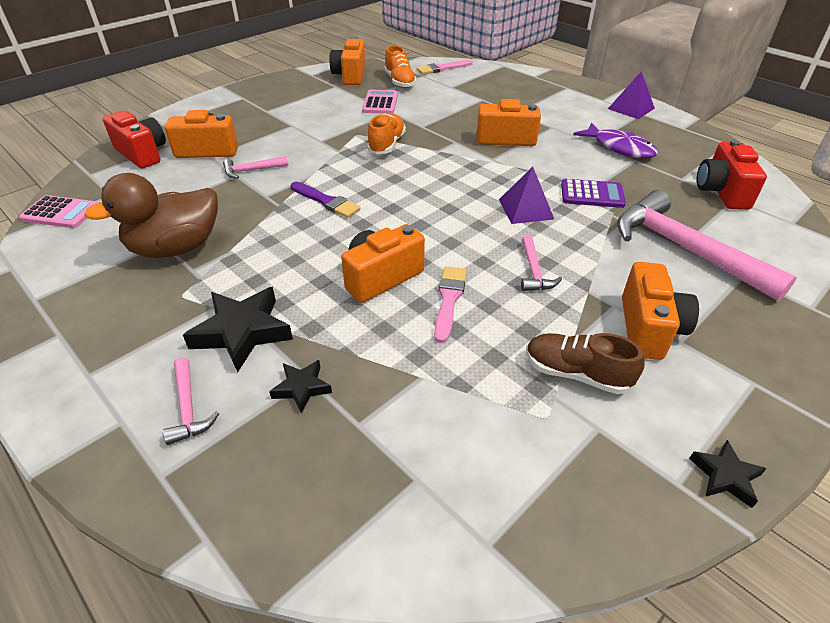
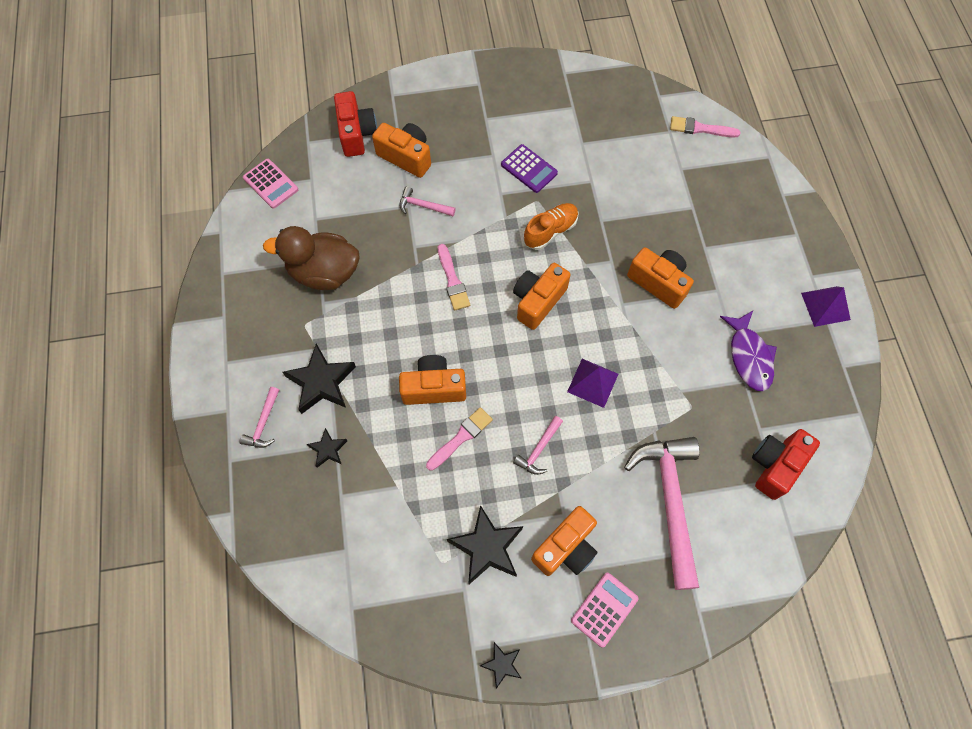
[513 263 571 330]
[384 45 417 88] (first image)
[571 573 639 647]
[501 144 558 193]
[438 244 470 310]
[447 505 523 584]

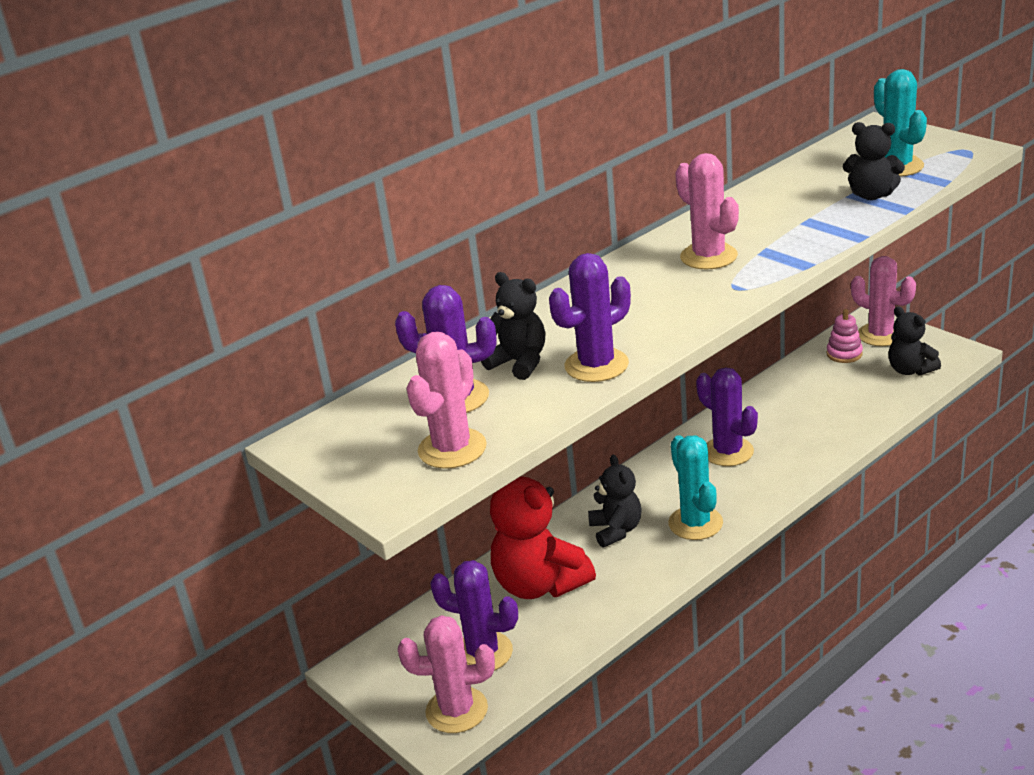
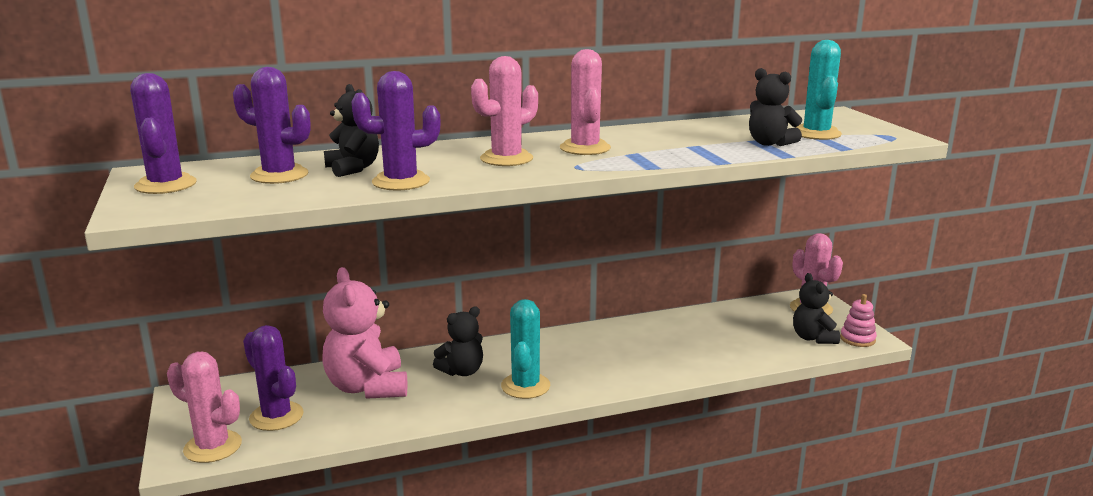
[840 294 877 347]
[471 56 538 166]
[130 73 197 194]
[433 306 483 376]
[322 267 407 399]

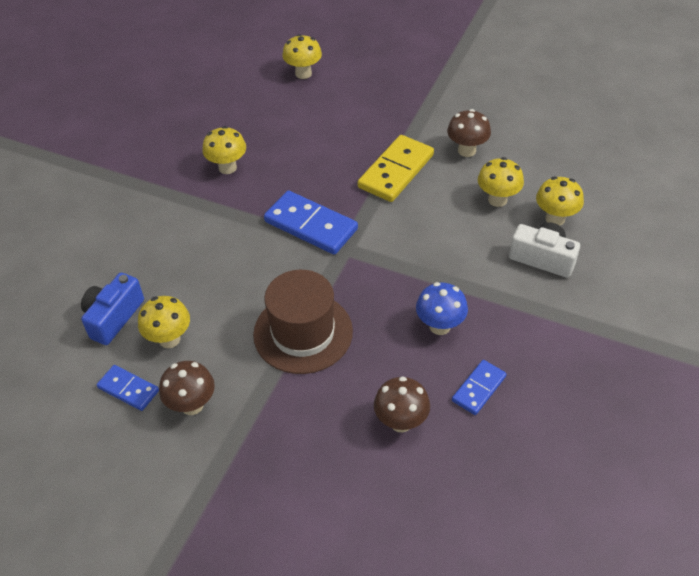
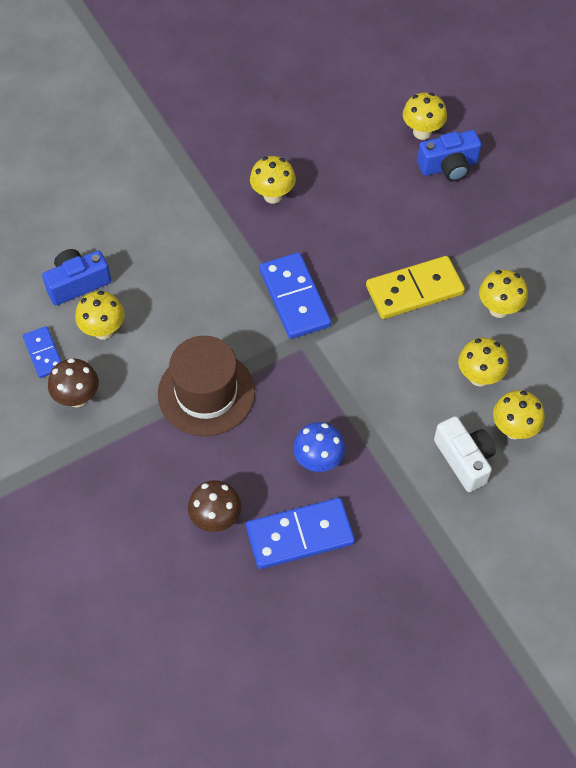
[479 270 528 318]
[246 498 355 569]
[417 130 481 182]

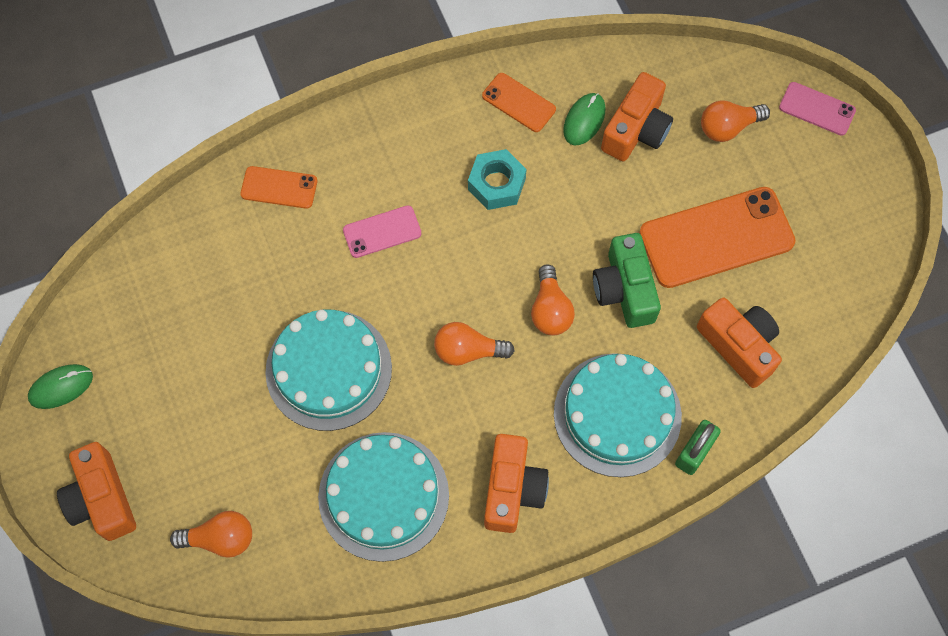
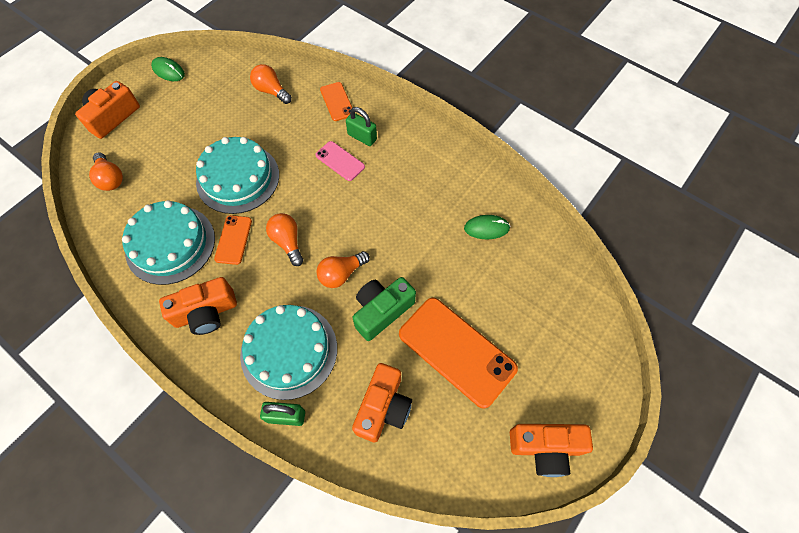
[510 424 593 477]
[214 215 252 265]
[779 82 856 136] (first image)
[250 64 292 104]
[468 149 527 210] (first image)
[346 107 377 146]

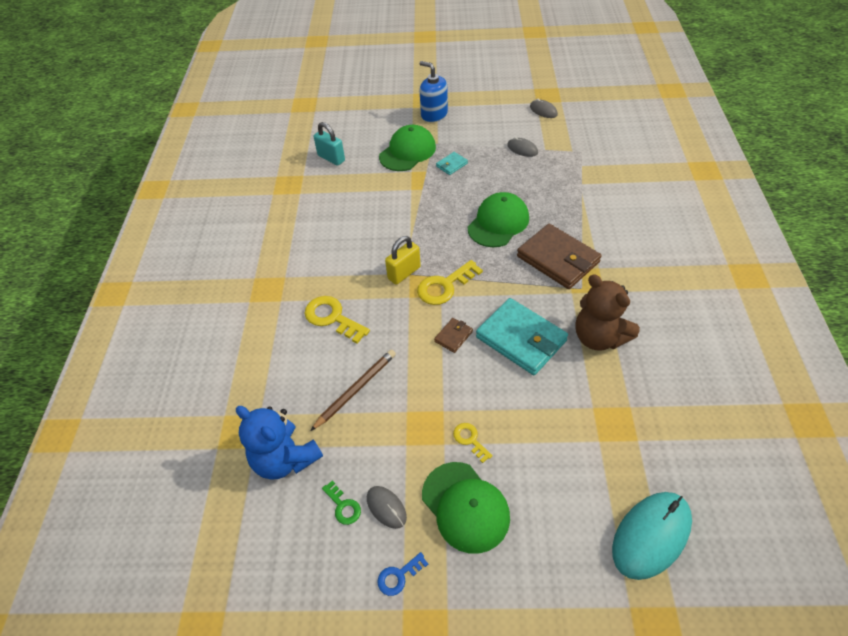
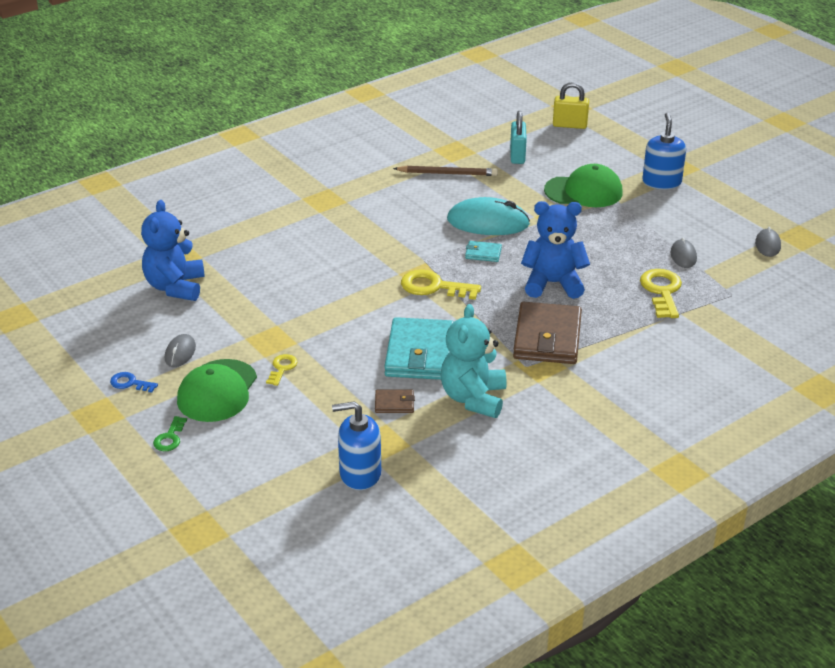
[465 241 502 262]
[521 201 590 299]
[553 82 589 129]
[441 304 507 418]
[640 269 682 318]
[375 390 415 413]
[393 165 498 176]
[153 416 187 451]
[447 197 530 235]
[332 401 381 490]

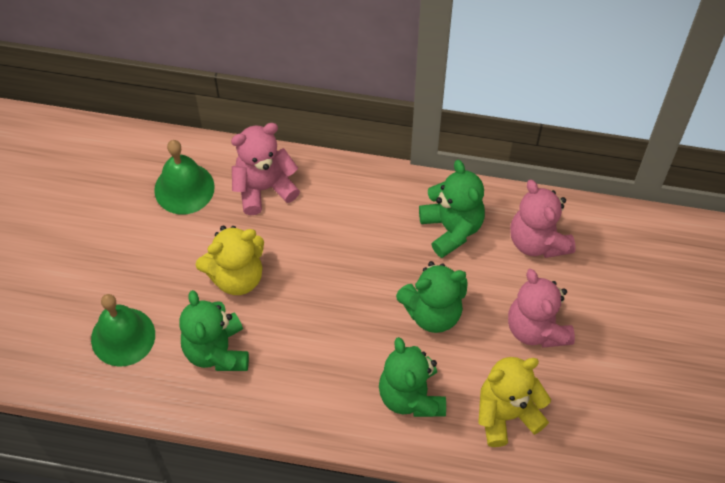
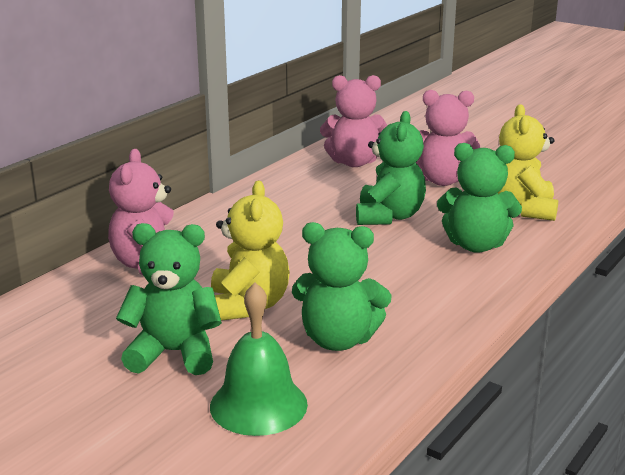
[154 140 215 214] (first image)
[116 223 222 375]

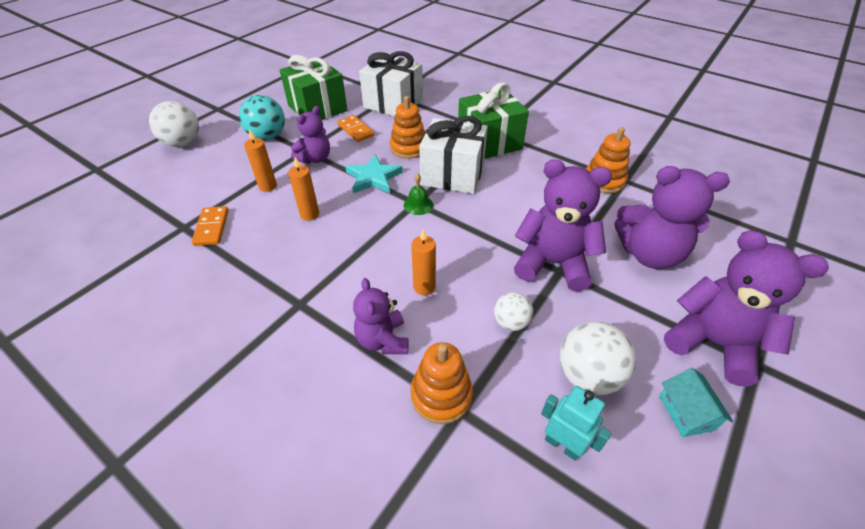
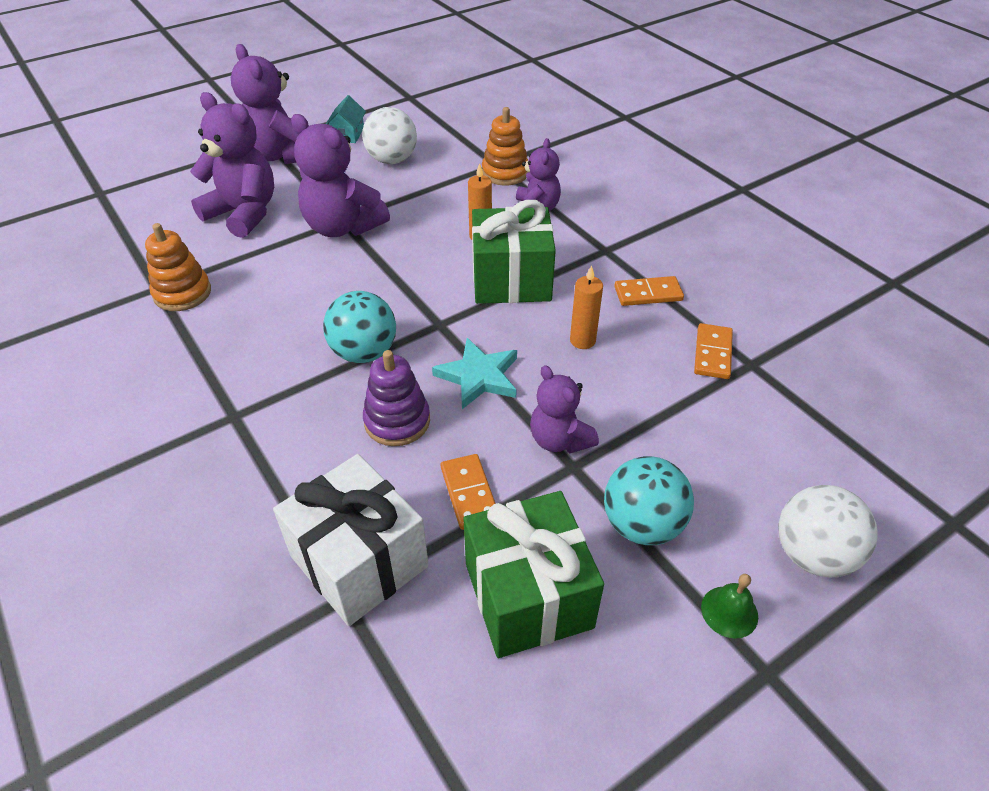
[472 200 556 304]
[363 350 430 446]
[530 365 599 453]
[323 291 396 363]
[244 129 277 192] (first image)
[701 574 758 639]
[494 292 533 331] (first image)
[541 386 611 461] (first image)
[614 276 684 306]

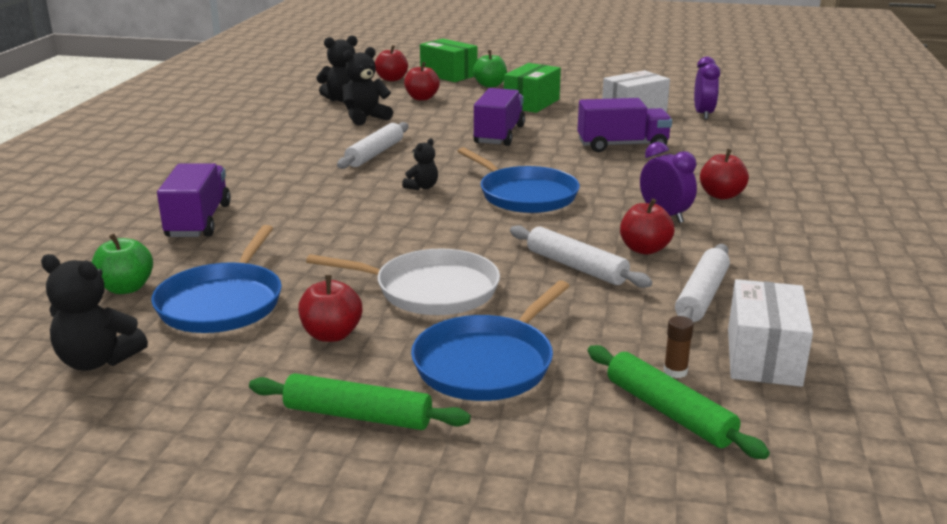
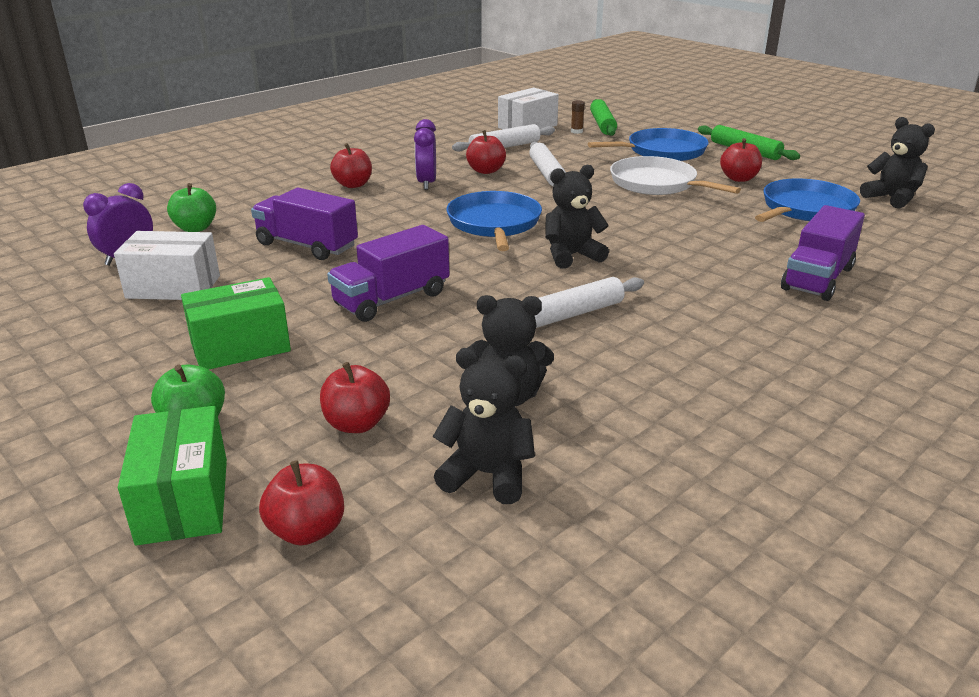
[545 165 609 269]
[167 183 216 232]

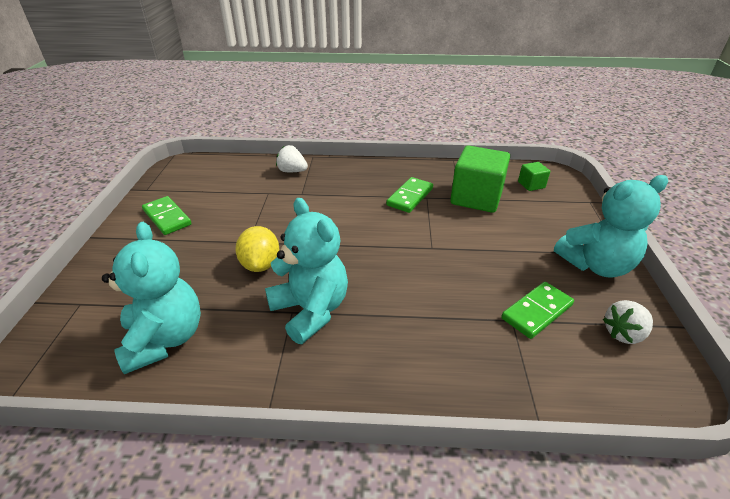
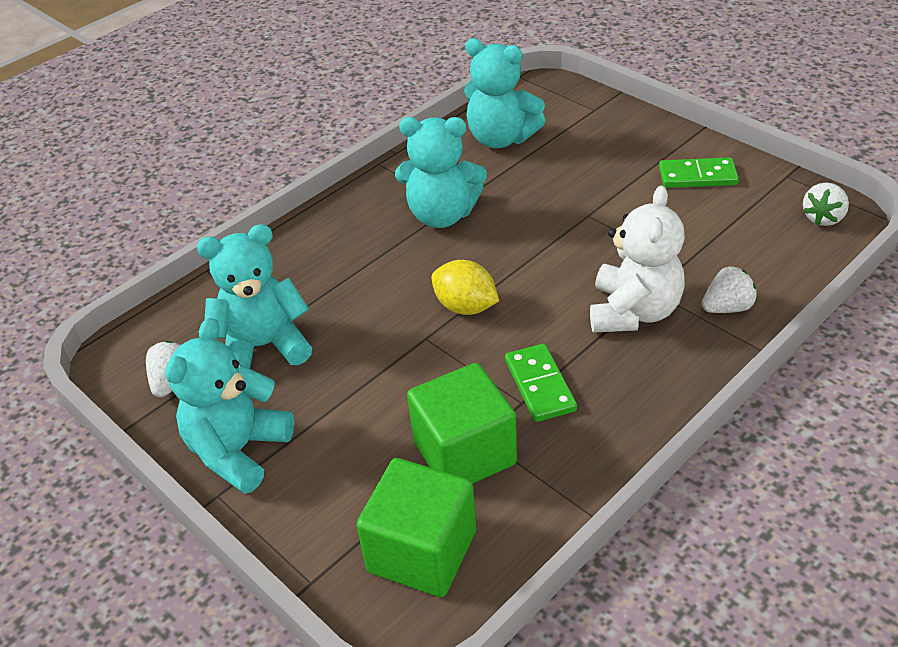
[356 458 476 597]
[431 260 499 315]
[197 224 312 369]
[803 182 849 226]
[590 185 685 333]

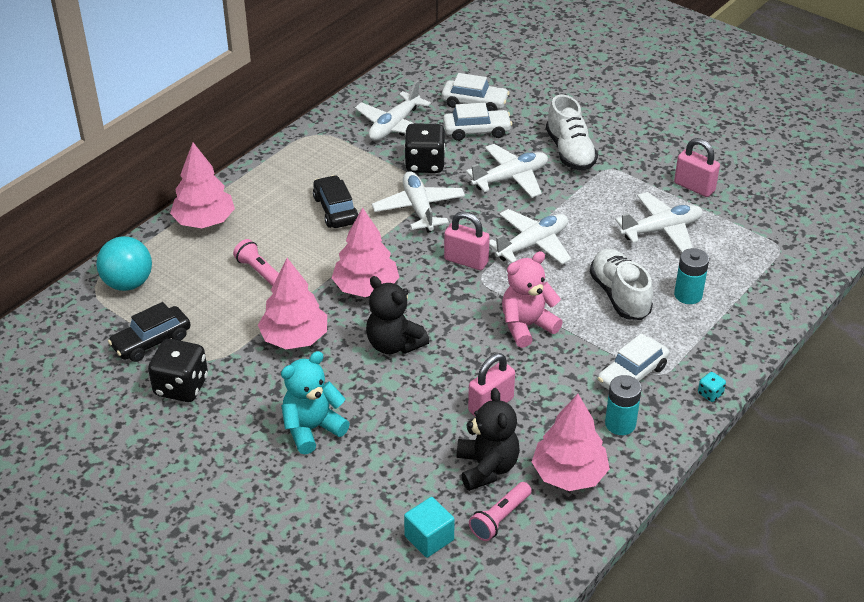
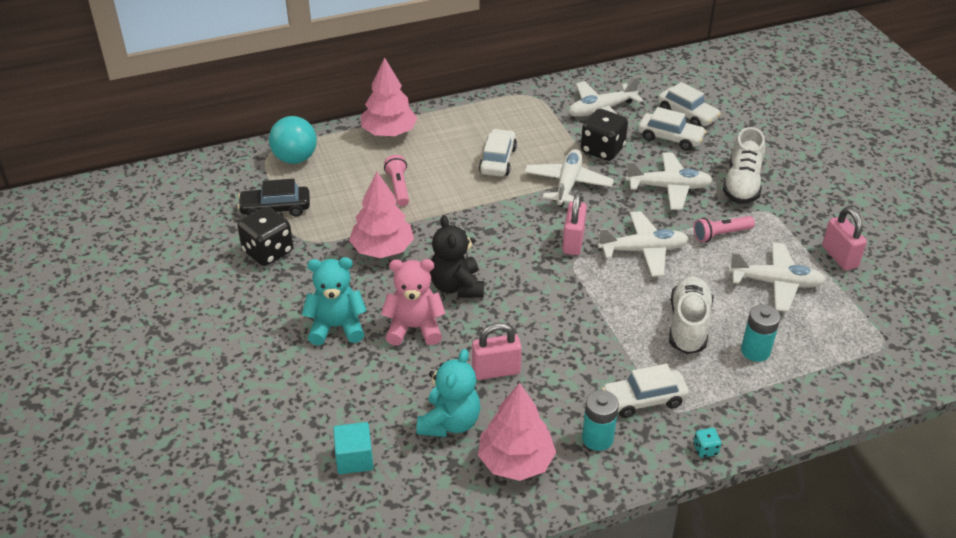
[479 129 517 177]
[332 207 399 297] (first image)
[562 192 587 255]
[381 259 446 346]
[417 349 480 437]
[694 216 755 242]

